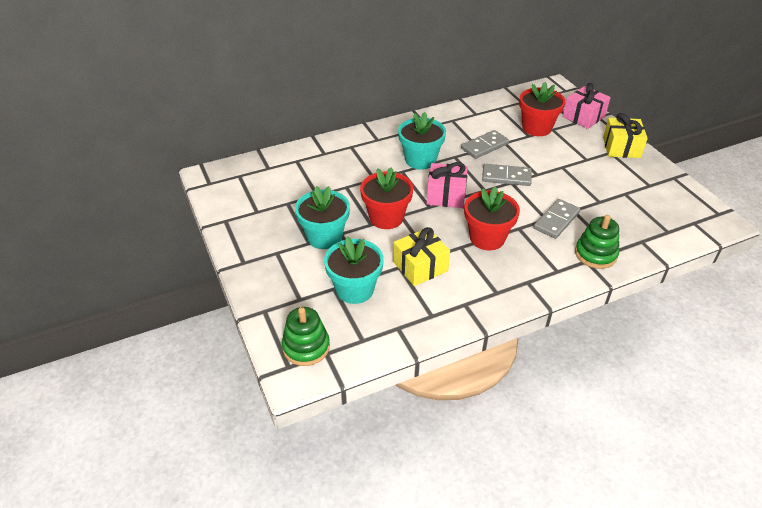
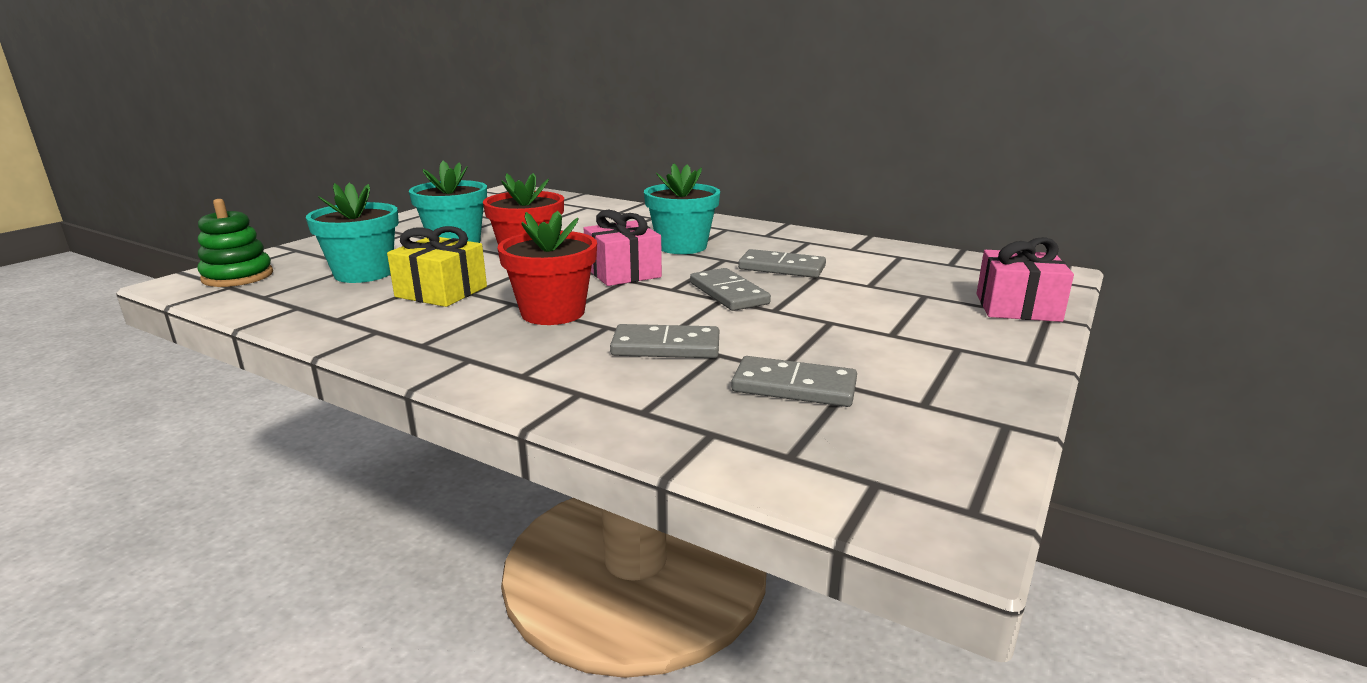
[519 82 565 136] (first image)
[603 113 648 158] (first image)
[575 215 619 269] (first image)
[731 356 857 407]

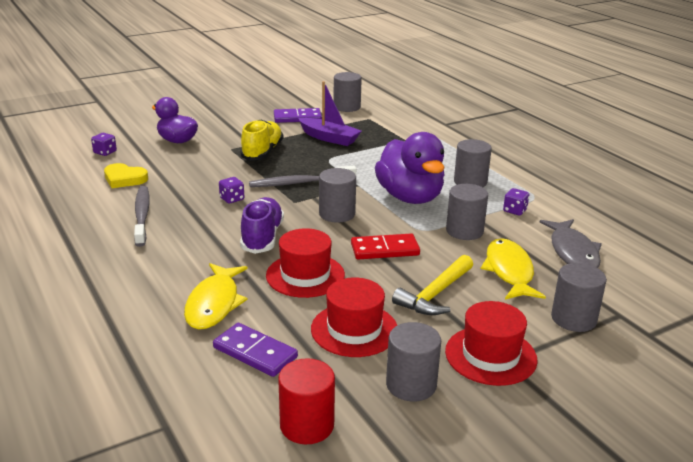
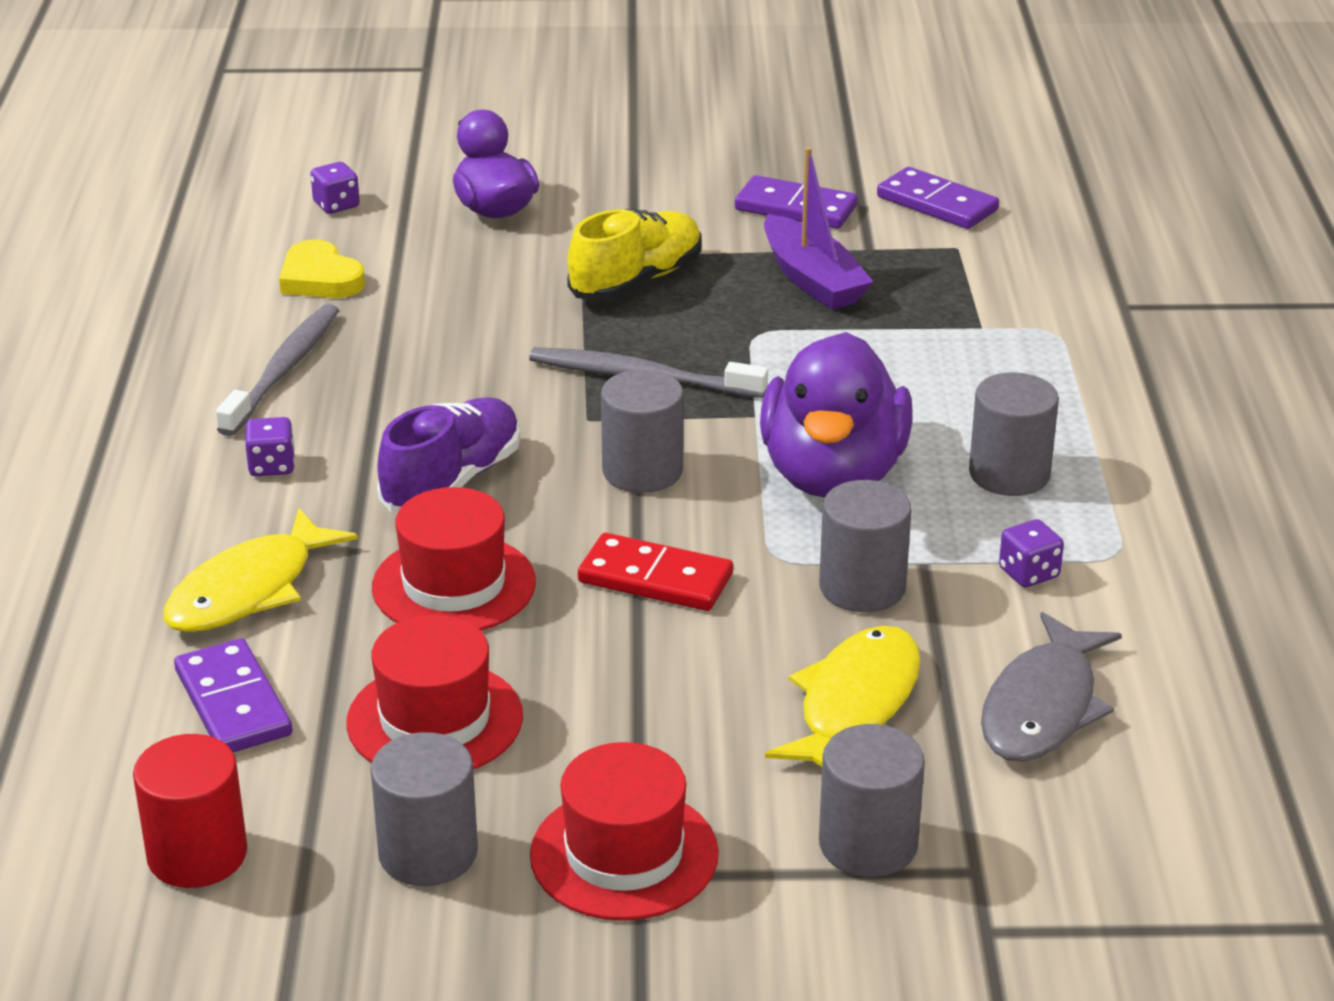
[877 167 999 229]
[245 417 295 476]
[392 255 473 315] (first image)

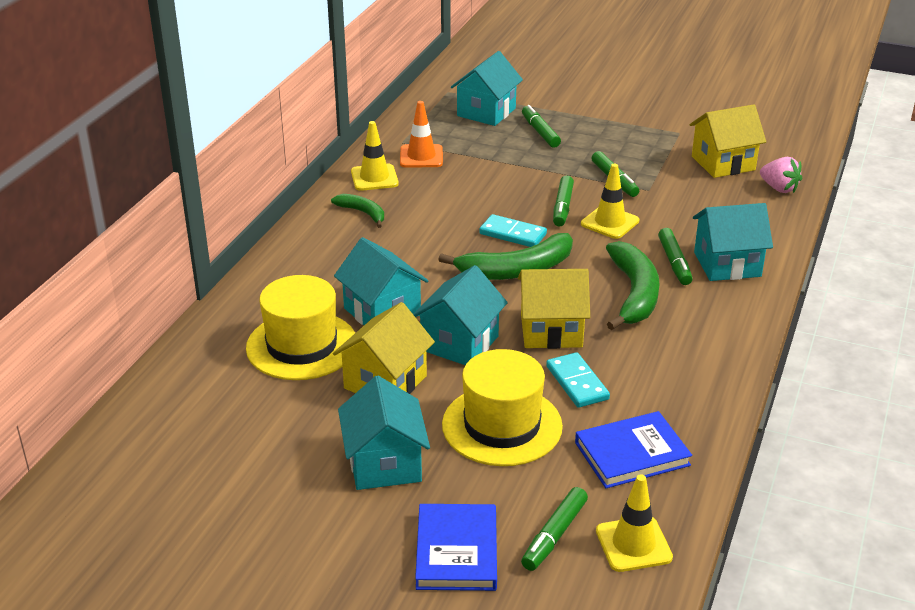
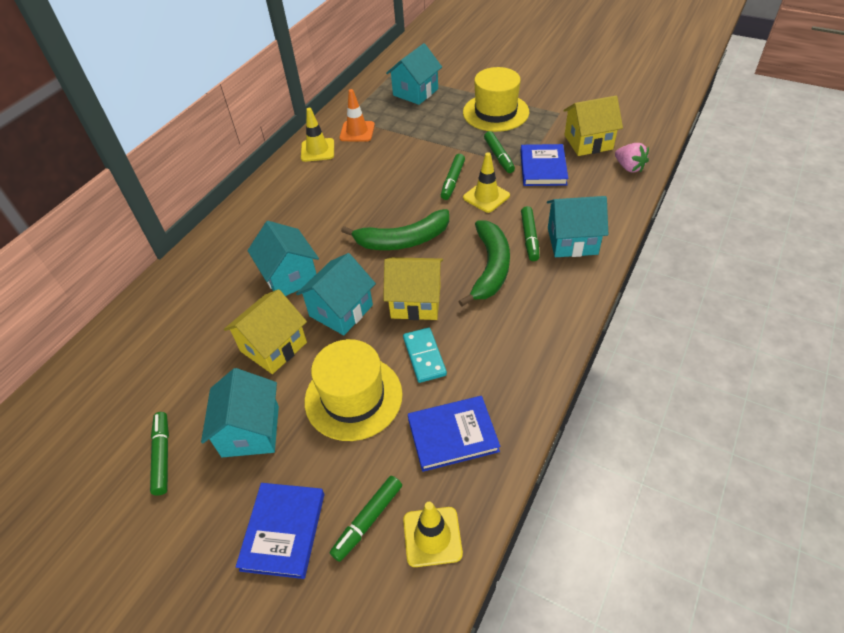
[150 412 169 496]
[331 194 384 228] (first image)
[479 214 547 247] (first image)
[463 67 529 132]
[520 144 569 186]

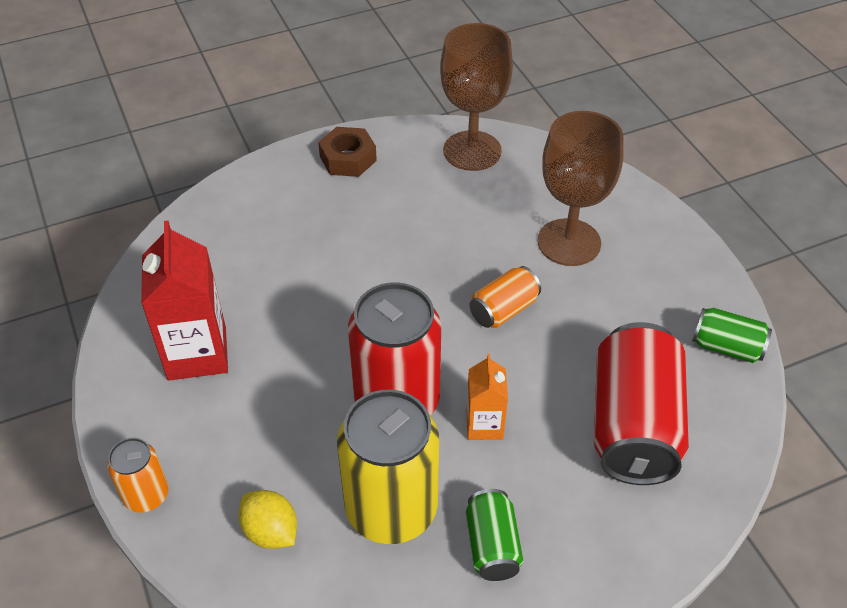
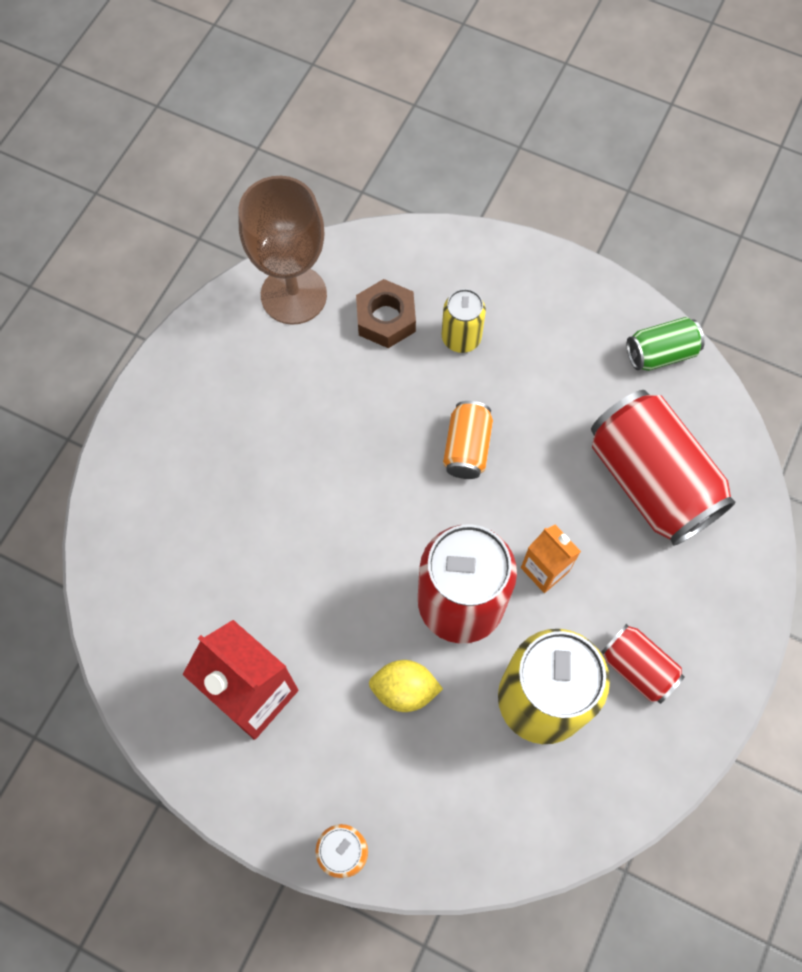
[442 289 486 353]
[356 279 416 348]
[601 624 684 704]
[369 660 443 712]

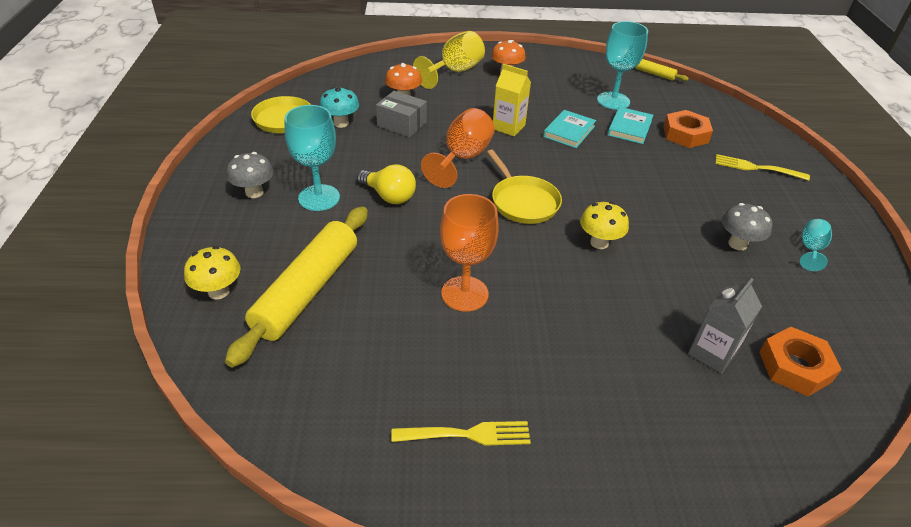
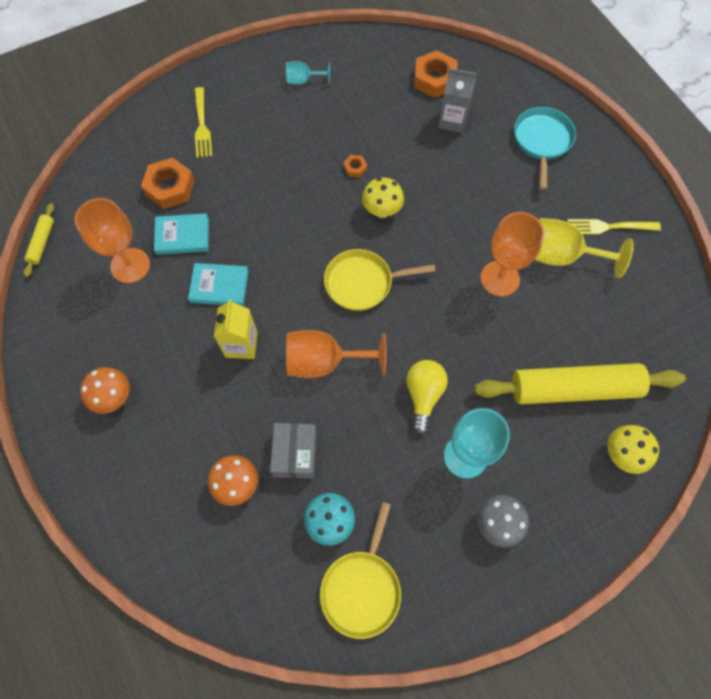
[75 198 150 283]
[535 218 634 278]
[324 249 436 311]
[722 203 773 251] (first image)
[567 219 661 235]
[514 107 576 190]
[343 155 367 178]

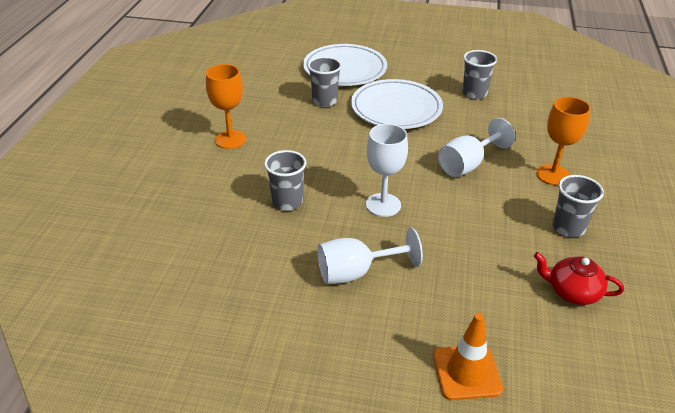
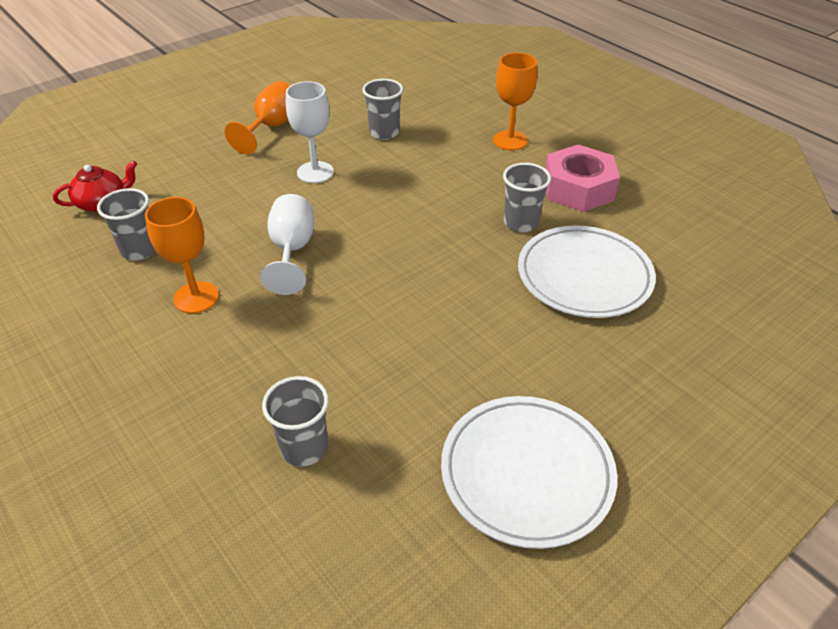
[262 376 329 466]
[441 396 617 549]
[225 81 290 155]
[433 313 503 400] (first image)
[545 145 620 212]

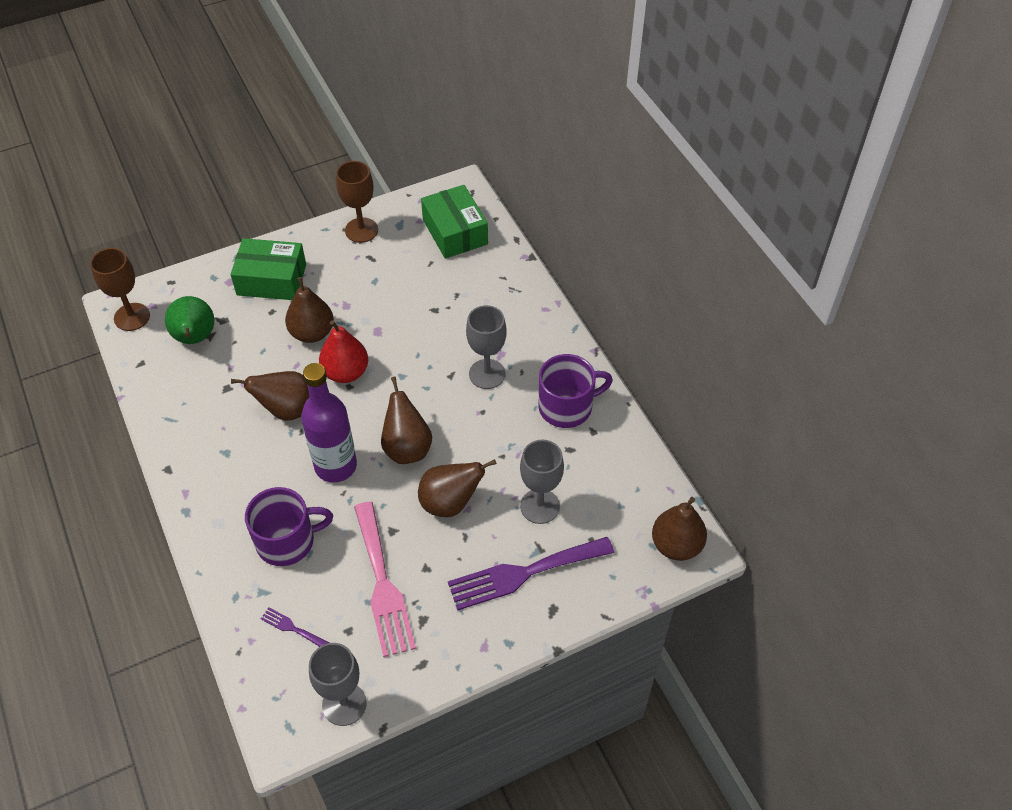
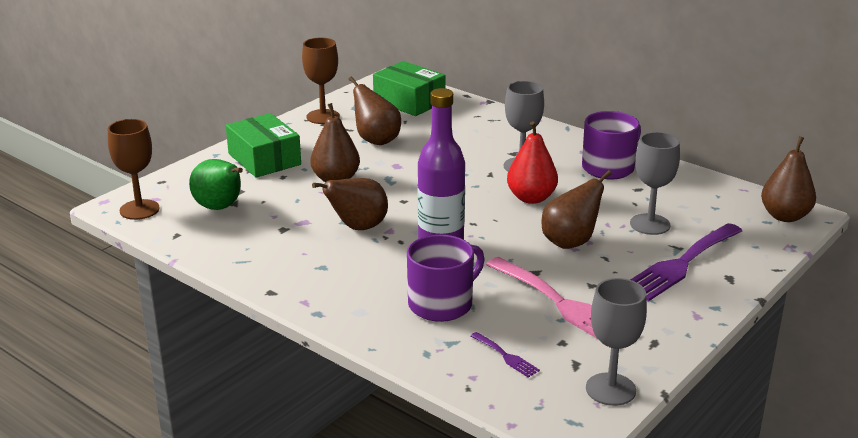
[226 113 301 178]
[507 121 558 204]
[349 76 401 145]
[471 332 540 378]

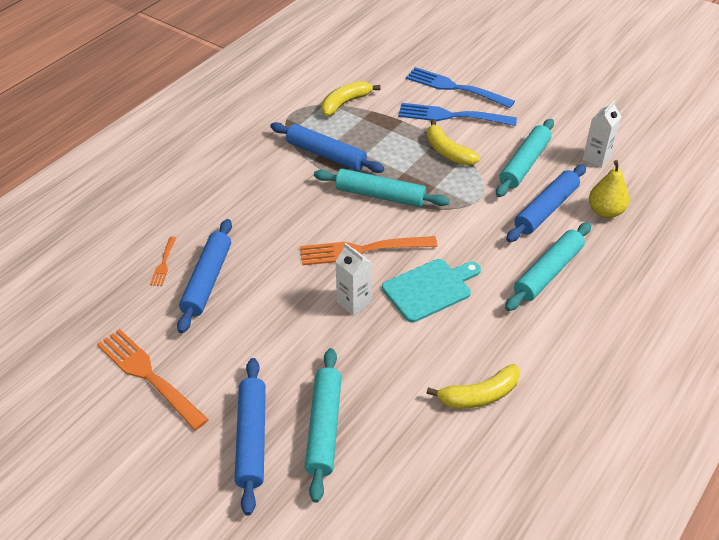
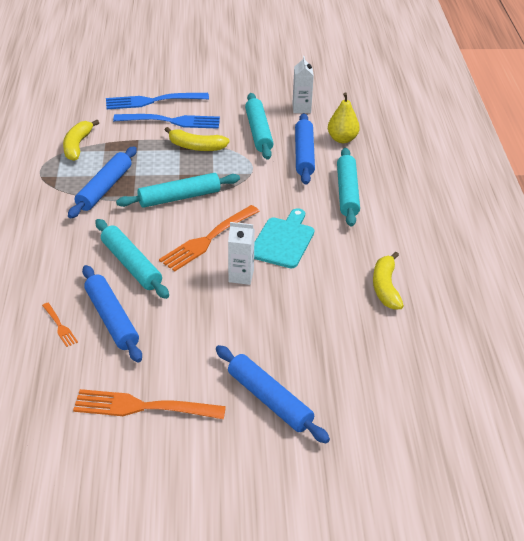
[113 114 220 129]
[68 146 137 218]
[95 219 169 299]
[373 252 404 310]

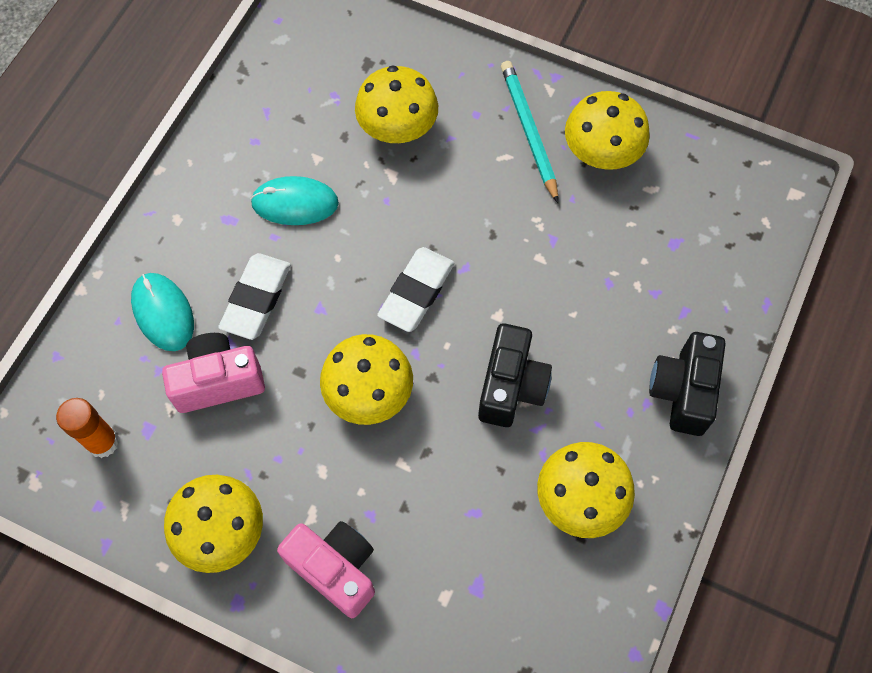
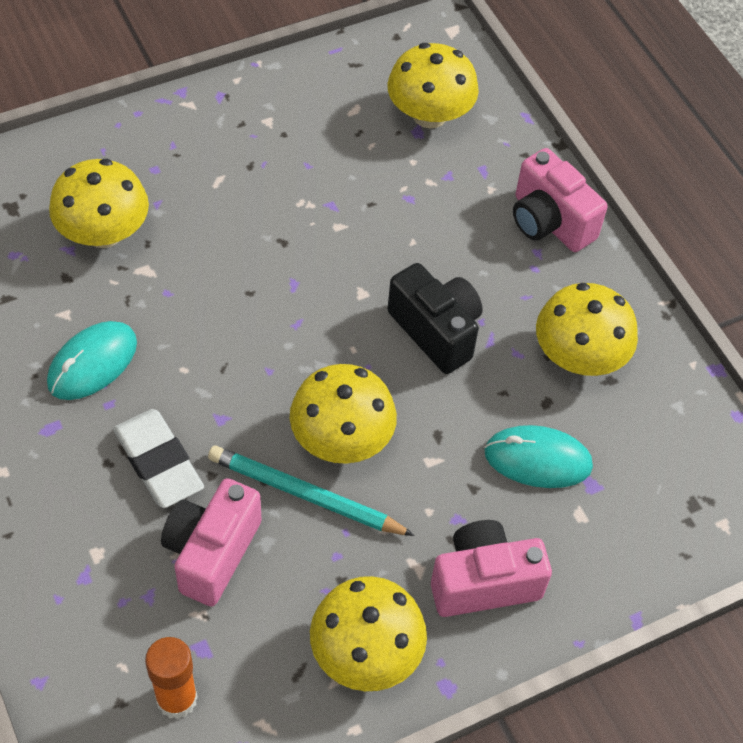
[208 446 415 536]
[387 43 479 128]
[377 247 455 332] (first image)
[485 425 593 488]
[513 148 608 252]

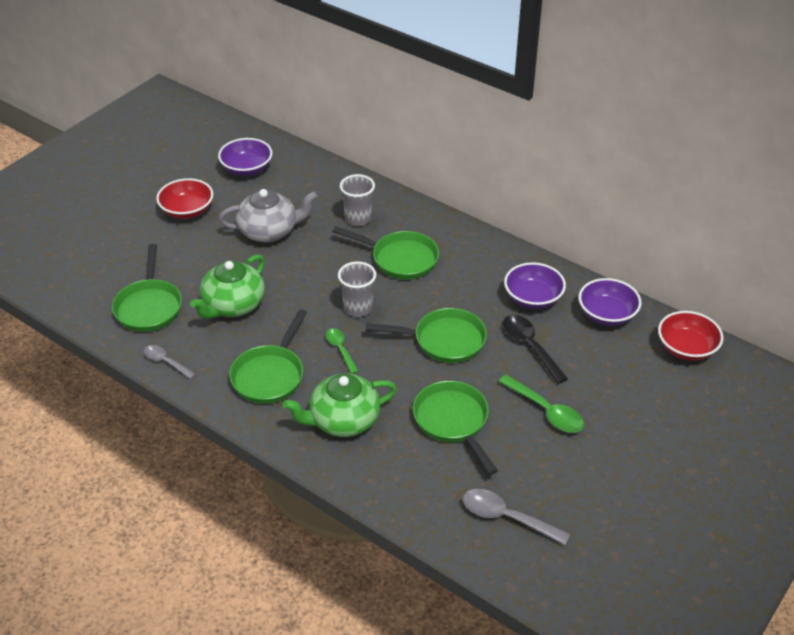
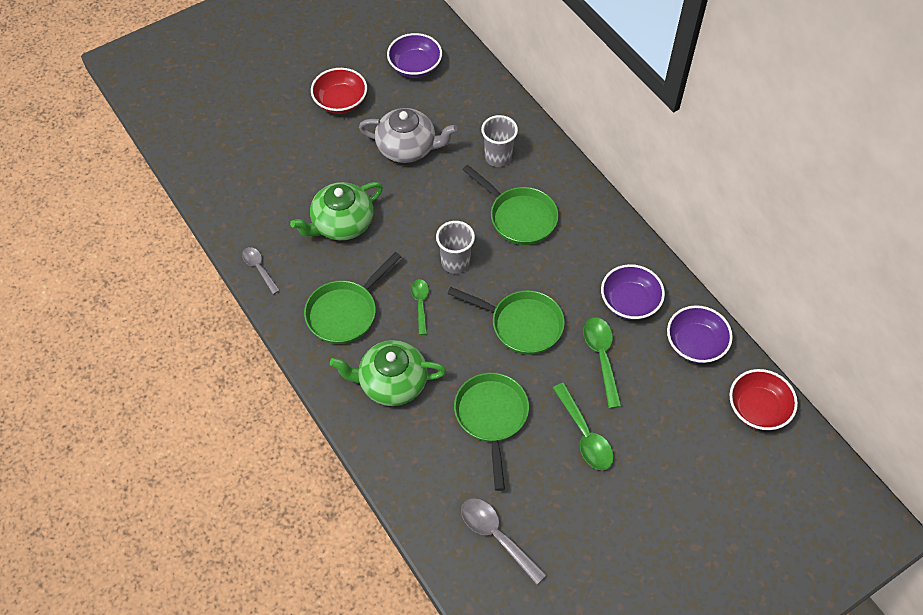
[112 244 182 332] (first image)
[583 317 622 408]

